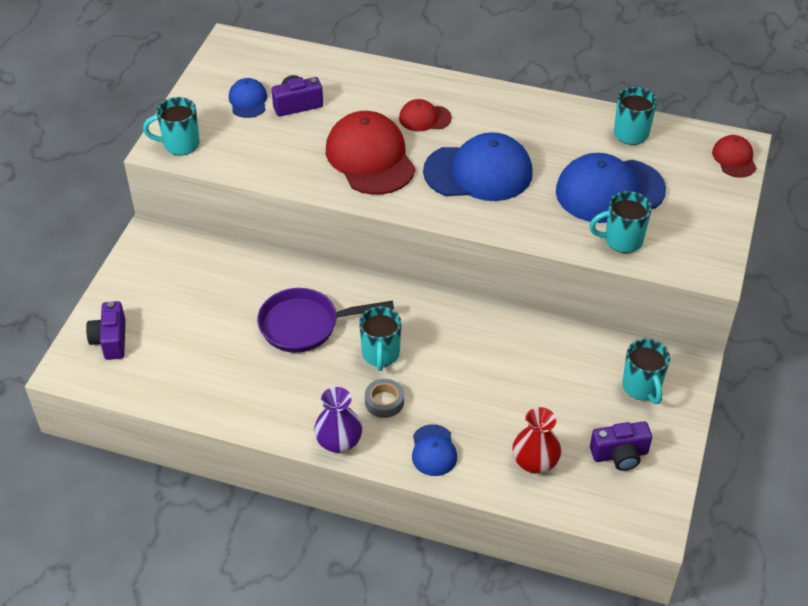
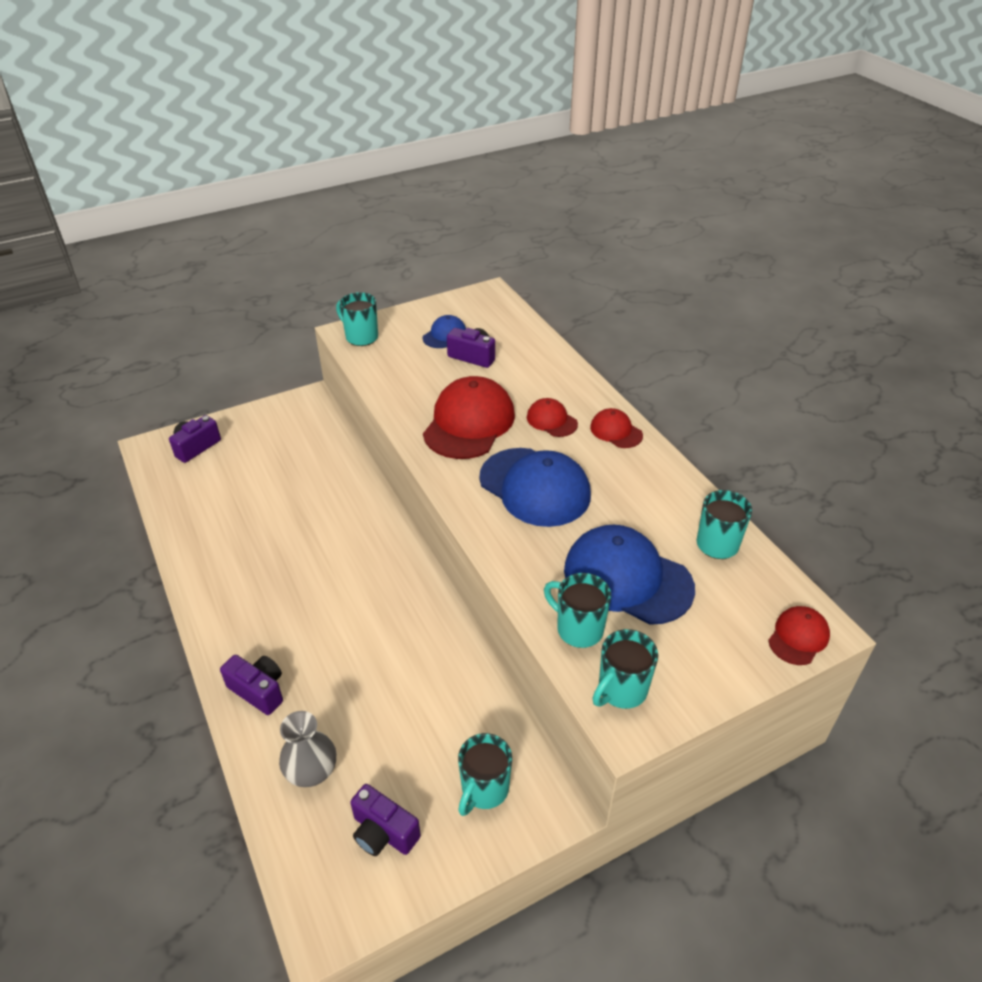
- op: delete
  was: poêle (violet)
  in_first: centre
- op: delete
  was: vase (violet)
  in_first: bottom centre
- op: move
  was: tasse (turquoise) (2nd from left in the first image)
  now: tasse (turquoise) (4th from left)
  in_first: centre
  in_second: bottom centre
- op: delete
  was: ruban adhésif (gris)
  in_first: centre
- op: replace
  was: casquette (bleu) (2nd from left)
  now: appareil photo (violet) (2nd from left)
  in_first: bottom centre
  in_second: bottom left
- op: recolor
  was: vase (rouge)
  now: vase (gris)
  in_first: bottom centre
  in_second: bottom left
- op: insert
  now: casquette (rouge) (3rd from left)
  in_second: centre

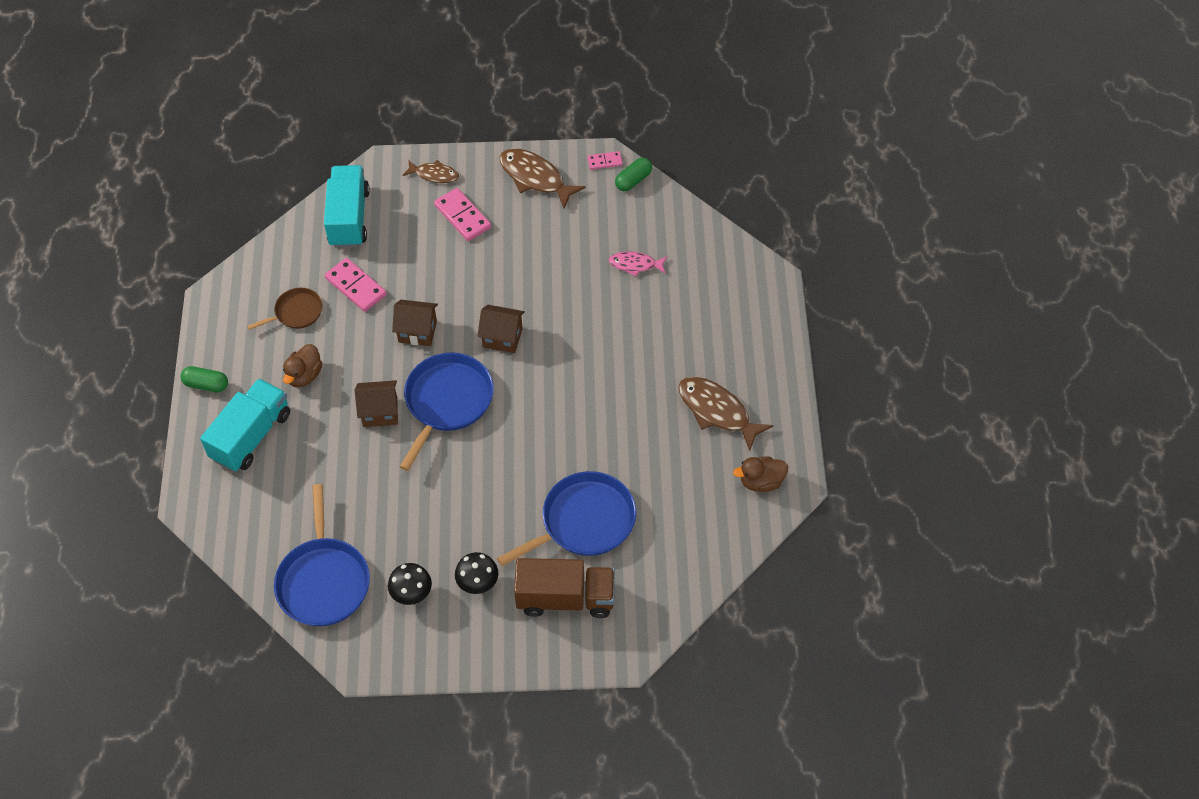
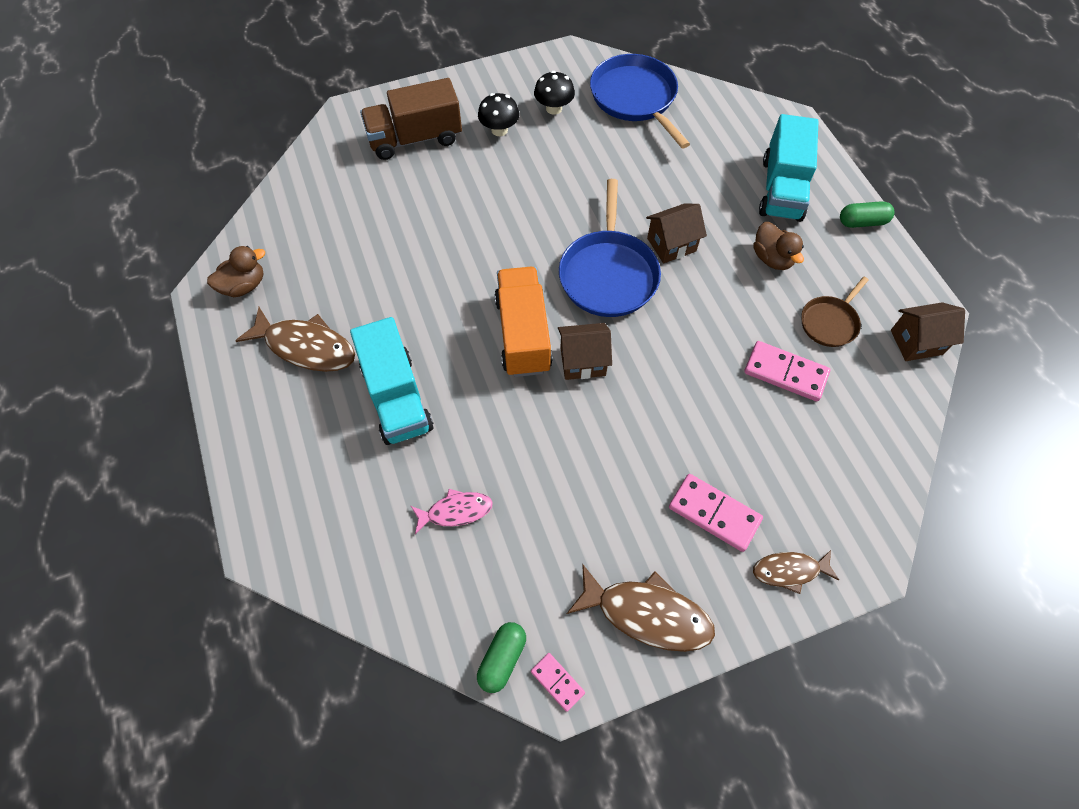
- op: rotate
  was: canard (marron) (1st from left in the first image)
  in_first: middle left
  in_second: top right
  clockwise: 150
- op: move
  was: camion (turquoise) (2nd from left in the first image)
  now: camion (turquoise) (1st from left)
  in_first: top left
  in_second: centre
- op: move
  was: maison (marron) (2nd from left in the first image)
  now: maison (marron) (3rd from left)
  in_first: centre
  in_second: middle right
- op: delete
  was: poêle (bleu) (3rd from left)
  in_first: centre
- op: rotate
  was: domino (rose) (3rd from left in the first image)
  in_first: top centre
  in_second: bottom centre
  clockwise: 75
- op: insert
  now: camion (orange)
  in_second: centre

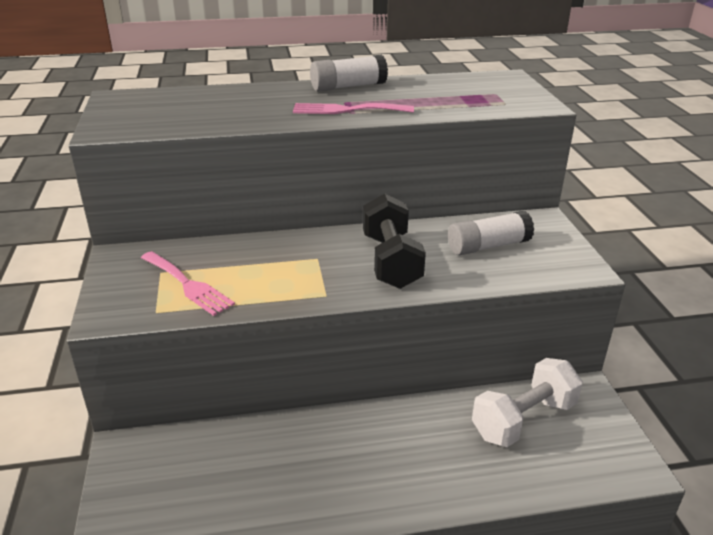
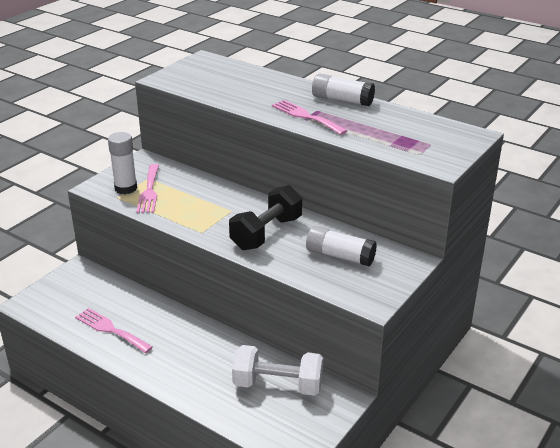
- op: insert
  now: fourchette (rose) (1st from left)
  in_second: bottom left
- op: insert
  now: bâton de colle (blanc) (1st from left)
  in_second: middle left

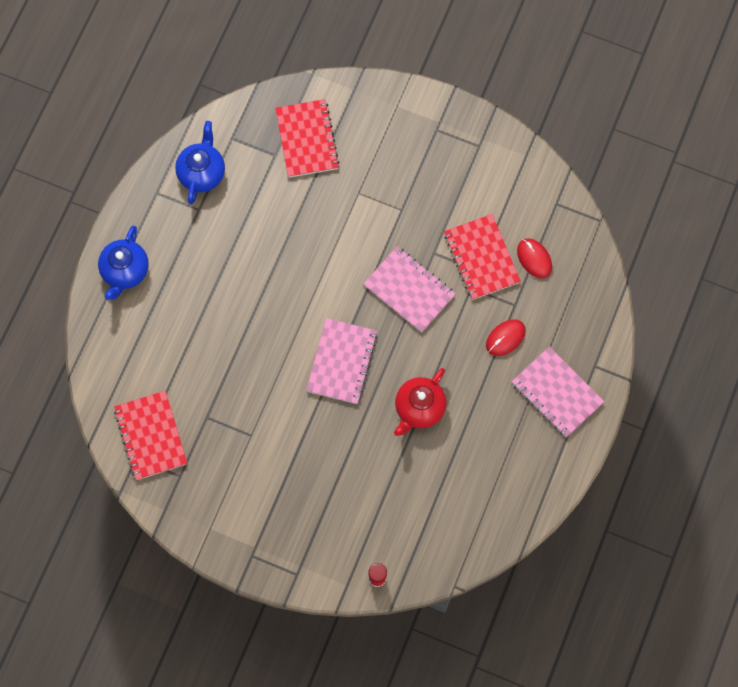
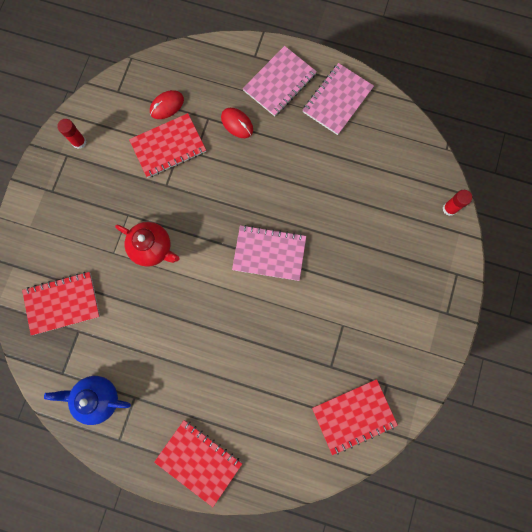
- op: replace
  was: théière (bleu) (1st from left)
  now: carnet (rouge) (3rd from left)
  in_first: middle left
  in_second: bottom centre
- op: move
  was: carnet (rose) (2nd from left in the first image)
  now: carnet (rose) (3rd from left)
  in_first: centre
  in_second: top centre
- op: move
  was: théière (rouge)
  in_first: centre
  in_second: middle left
- op: insert
  now: bâton de colle (rouge) (1st from left)
  in_second: top left

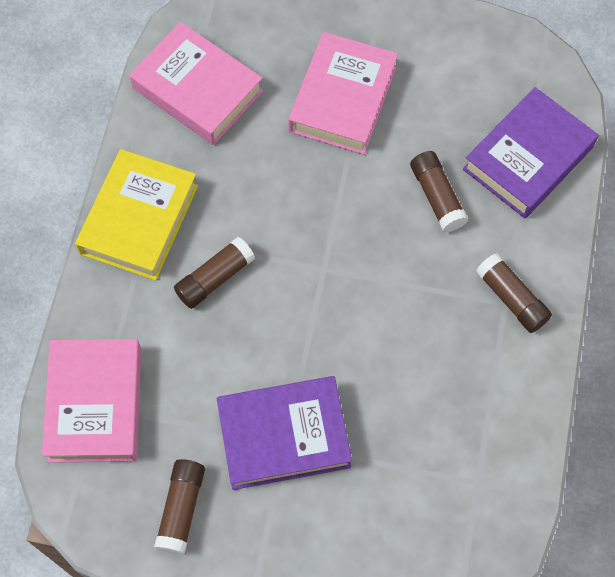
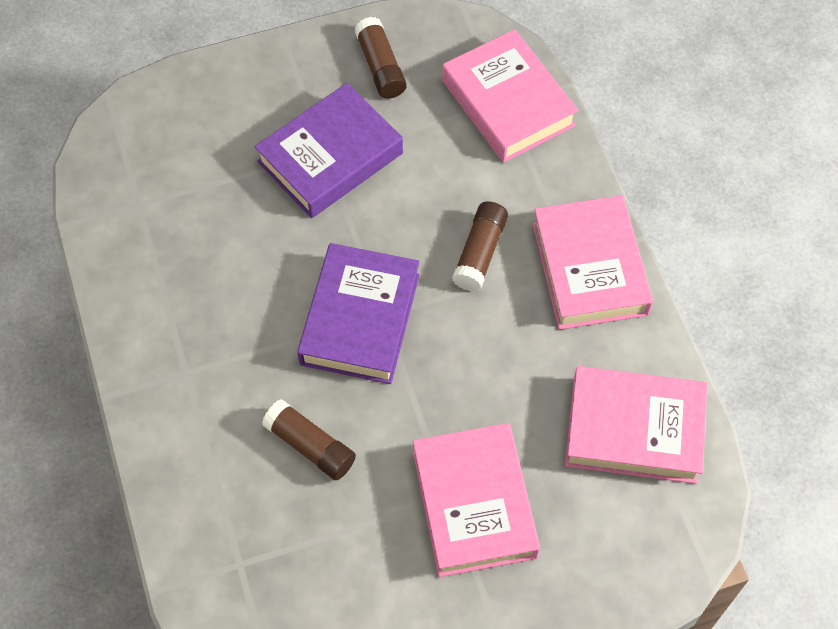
- op: recolor
  was: livre (jaune)
  now: livre (rose) (3rd from left)
  in_first: middle left
  in_second: middle right
- op: move
  was: livre (violet) (2nd from left)
  in_first: top right
  in_second: centre
- op: delete
  was: bâton de colle (marron) (4th from left)
  in_first: middle right

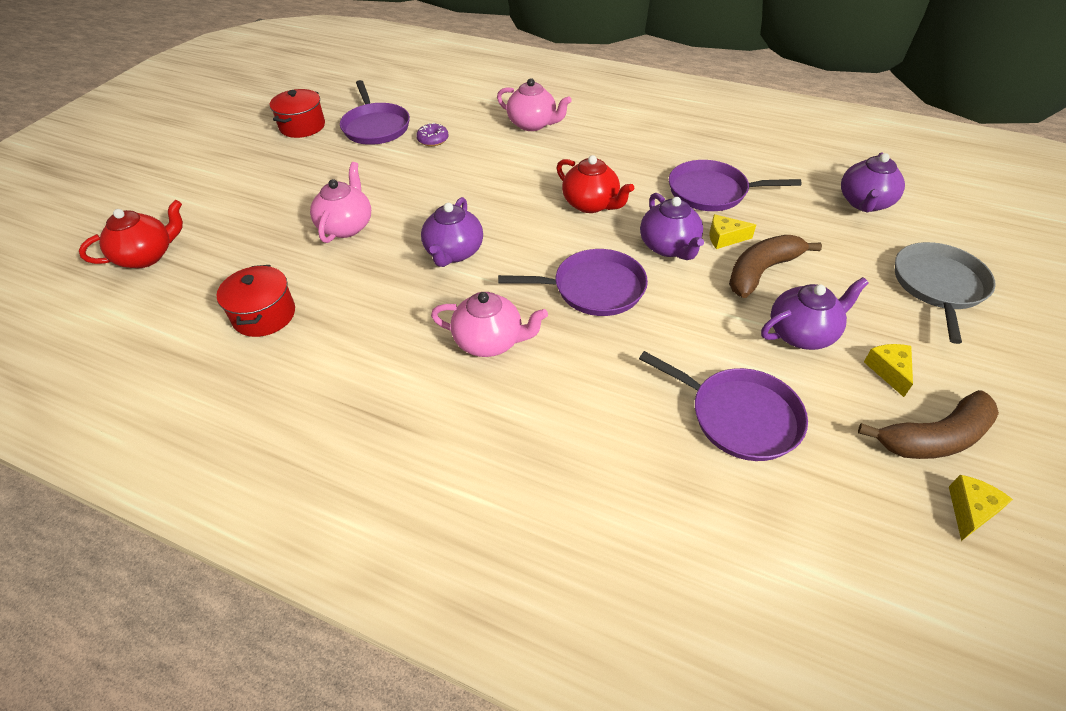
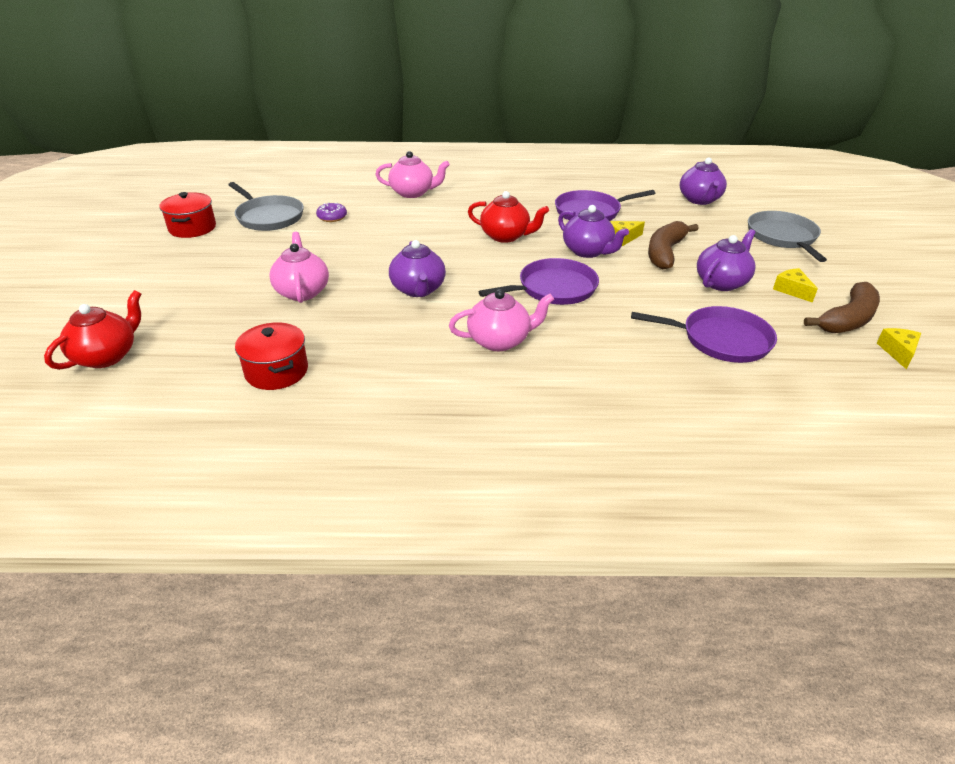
- op: recolor
  was: poêle (violet) (1st from left)
  now: poêle (gris) (1st from left)
  in_first: top centre
  in_second: top left

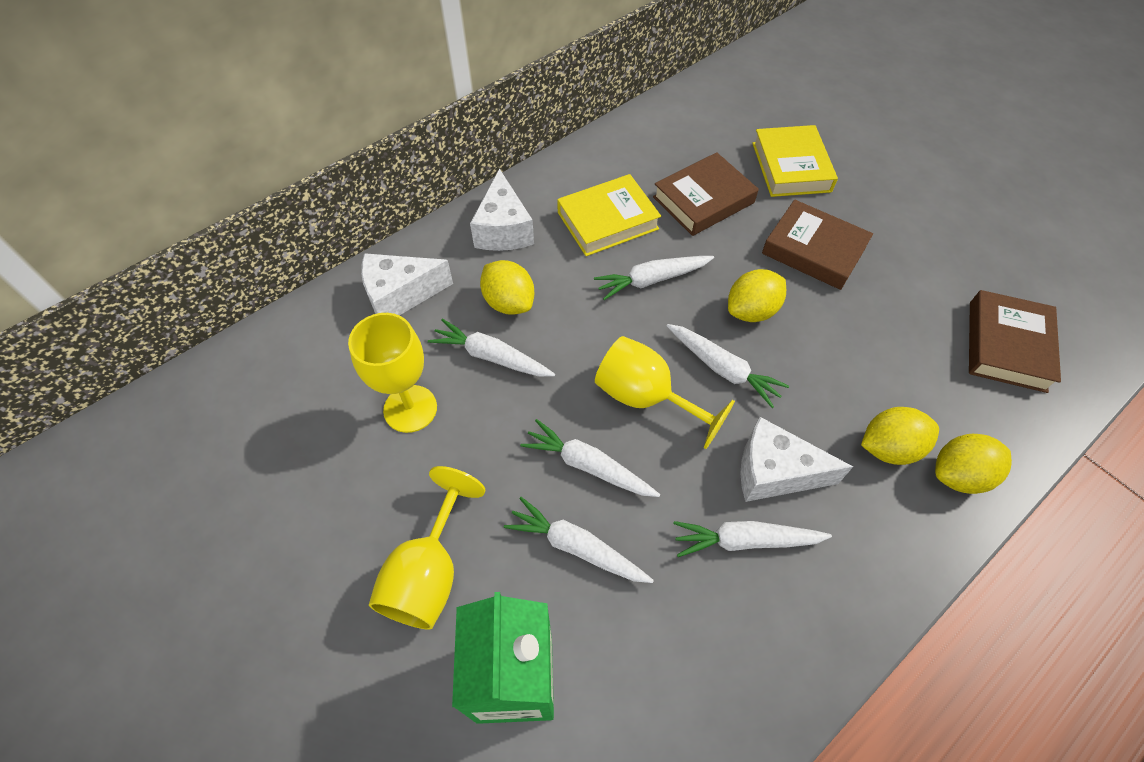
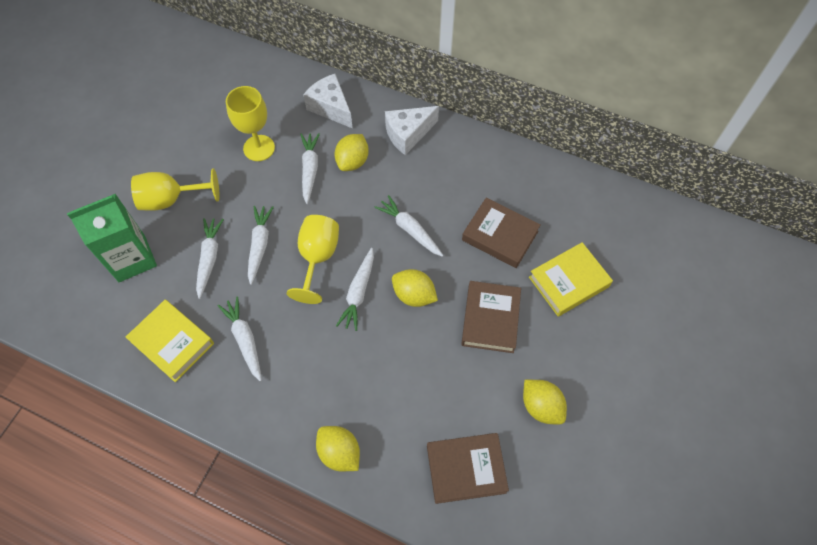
- op: move
  was: livre (jaune) (1st from left)
  in_first: top centre
  in_second: middle left
- op: delete
  was: fromage (blanc) (3rd from left)
  in_first: middle right
- op: move
  was: citron (jaune) (3rd from left in the first image)
  now: citron (jaune) (4th from left)
  in_first: middle right
  in_second: bottom right

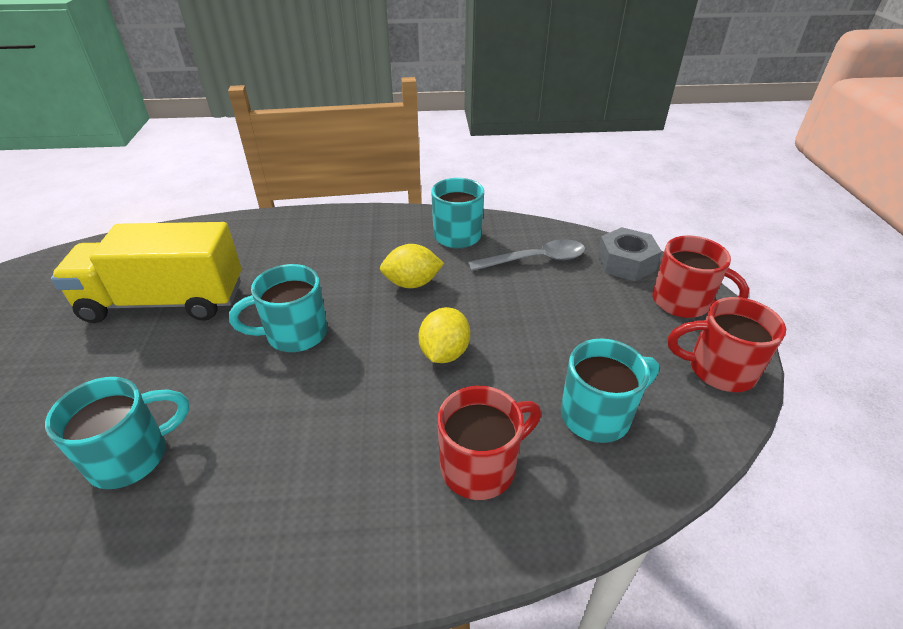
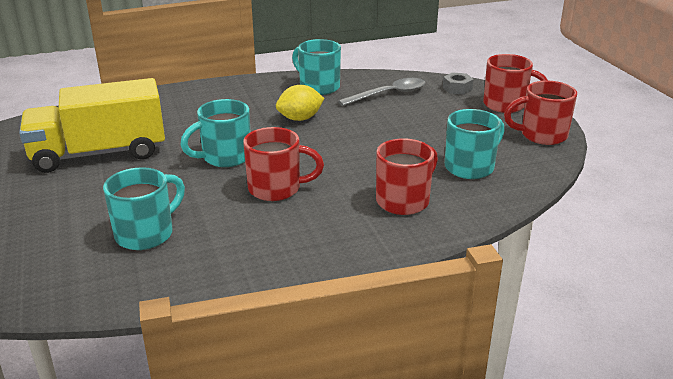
- op: delete
  was: citron (jaune) (2nd from left)
  in_first: centre
- op: resize
  was: écrou (gris)
  in_first: middle right
  in_second: top right
  ratio: 0.64
- op: insert
  now: tasse (rouge) (1st from left)
  in_second: centre

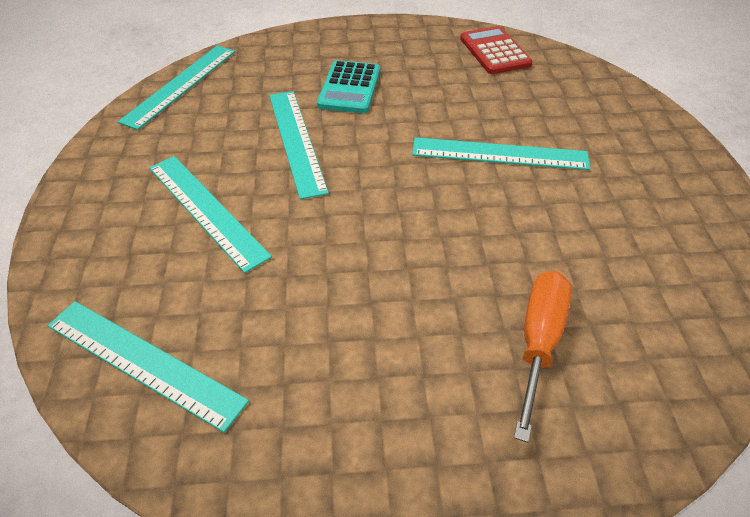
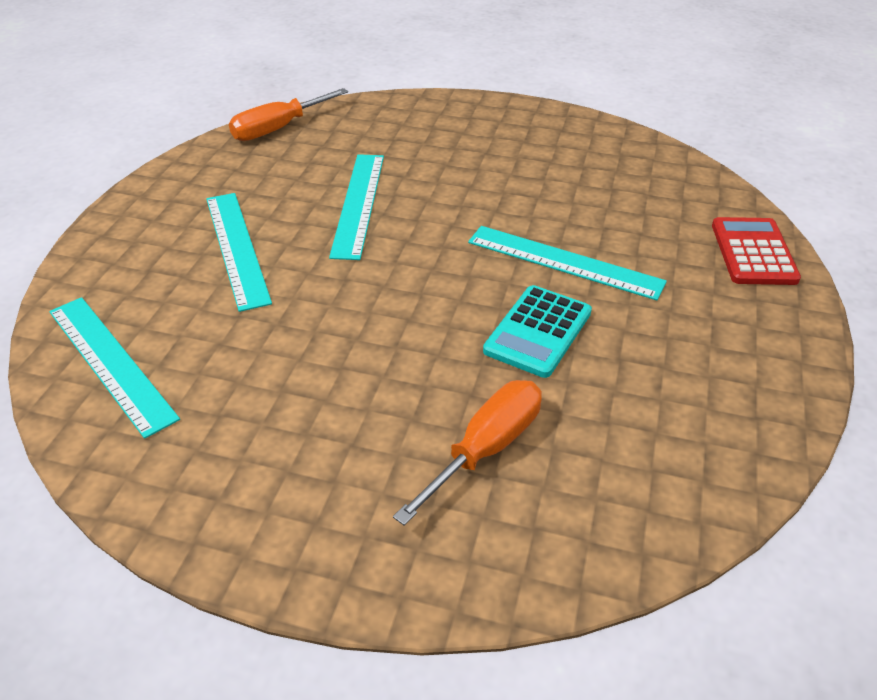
- op: replace
  was: règle (turquoise) (2nd from left)
  now: tournevis (orange) (1st from left)
  in_first: top left
  in_second: top left
- op: move
  was: calculatrice (turquoise)
  in_first: top centre
  in_second: centre
- op: move
  was: calculatrice (rouge)
  in_first: top centre
  in_second: middle right

